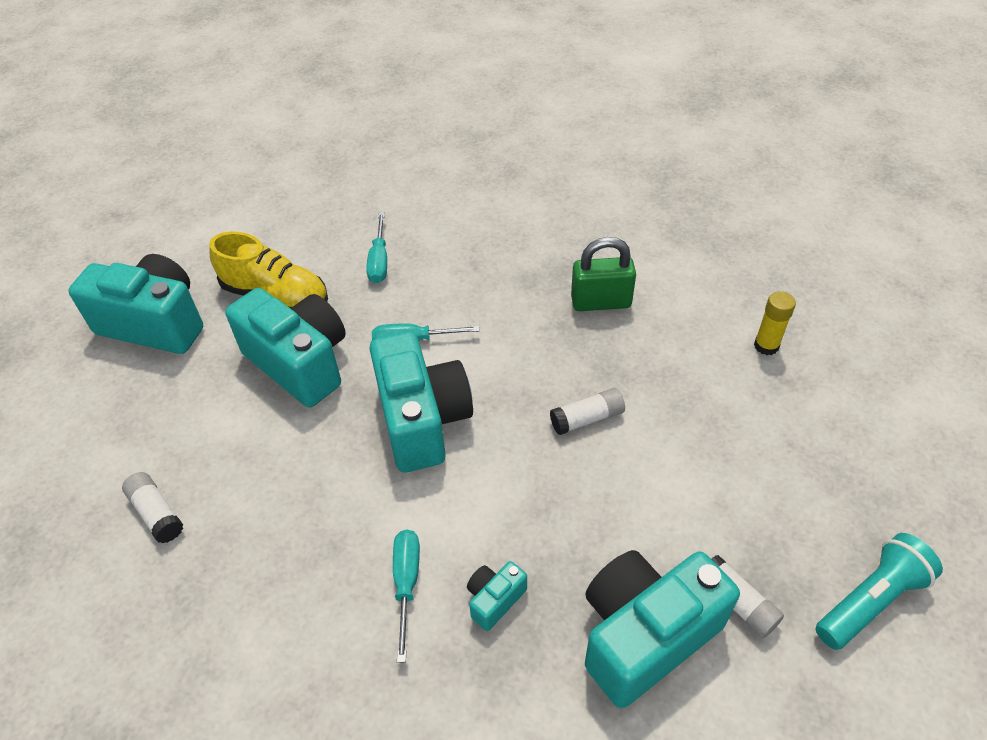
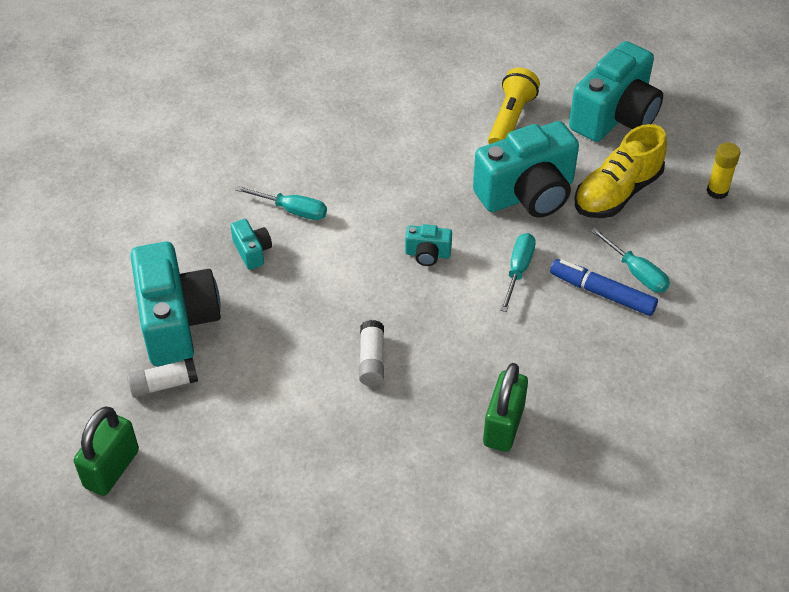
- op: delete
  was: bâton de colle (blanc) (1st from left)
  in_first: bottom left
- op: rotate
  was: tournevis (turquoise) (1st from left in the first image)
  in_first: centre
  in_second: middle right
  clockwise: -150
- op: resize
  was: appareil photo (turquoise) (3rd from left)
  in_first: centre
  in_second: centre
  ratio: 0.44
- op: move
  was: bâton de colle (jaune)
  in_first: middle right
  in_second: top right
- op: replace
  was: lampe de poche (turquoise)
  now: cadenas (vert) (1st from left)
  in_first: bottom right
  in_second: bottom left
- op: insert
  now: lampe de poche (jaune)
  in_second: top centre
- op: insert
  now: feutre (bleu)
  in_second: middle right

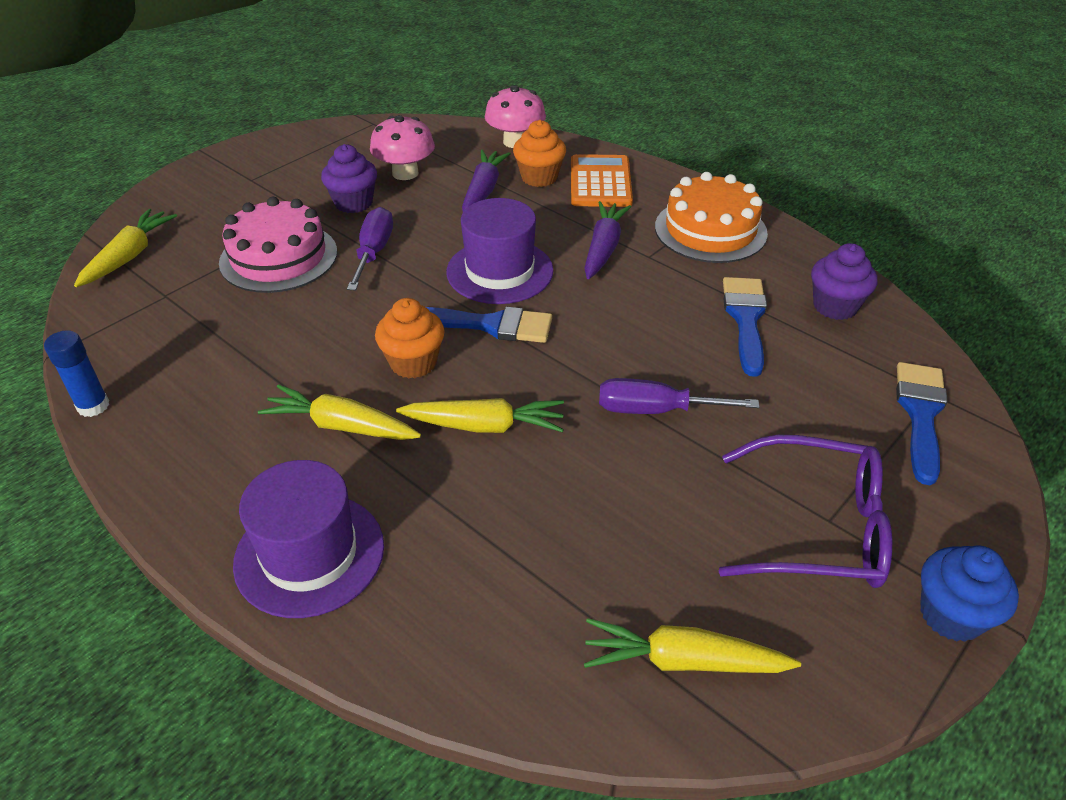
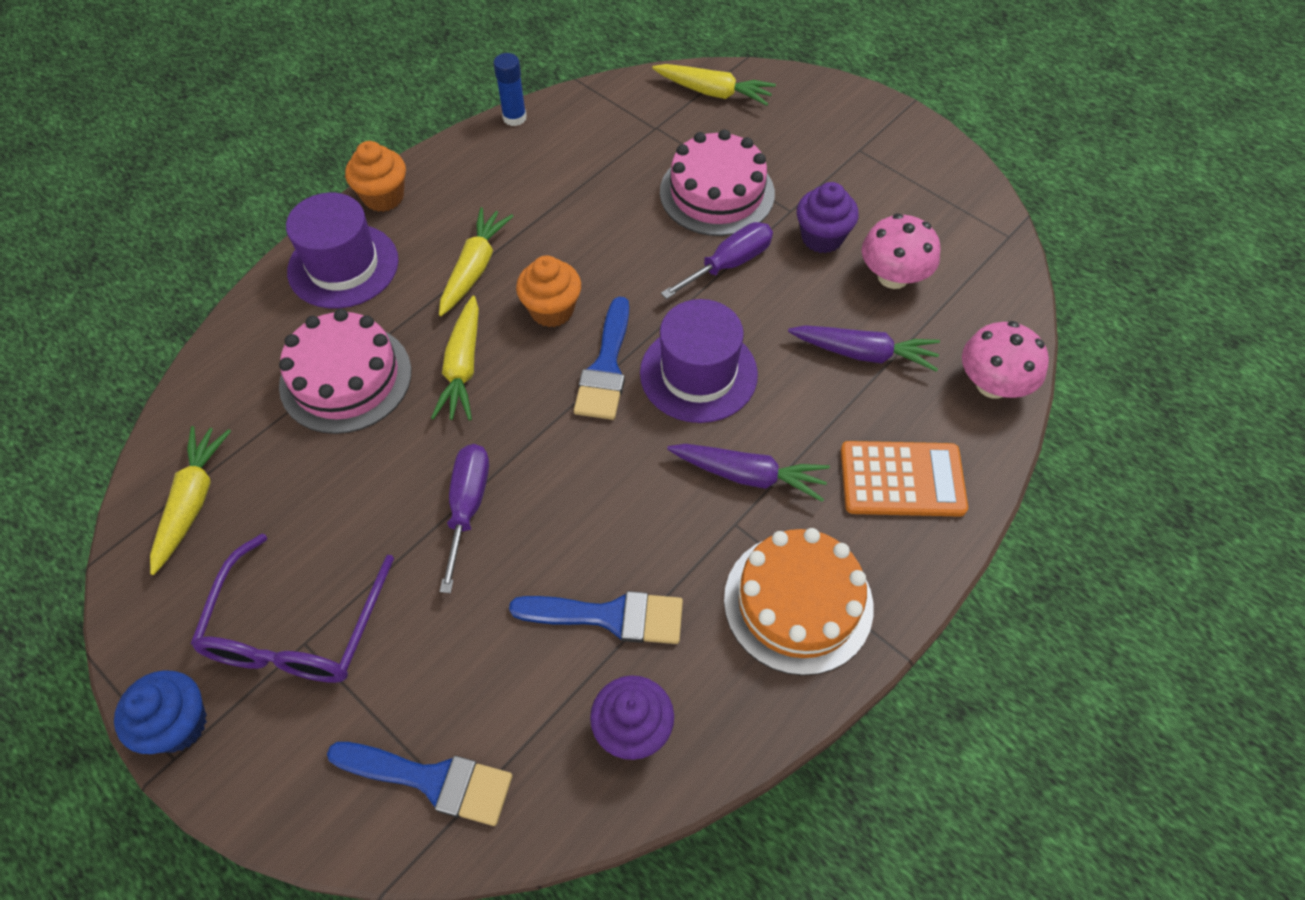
- op: rotate
  was: tournevis (violet) (1st from left in the first image)
  in_first: top centre
  in_second: top centre
  clockwise: -45
- op: move
  was: muffin (orange) (2nd from left in the first image)
  now: muffin (orange) (1st from left)
  in_first: top centre
  in_second: top left
- op: insert
  now: gâteau (rose) (1st from left)
  in_second: middle left

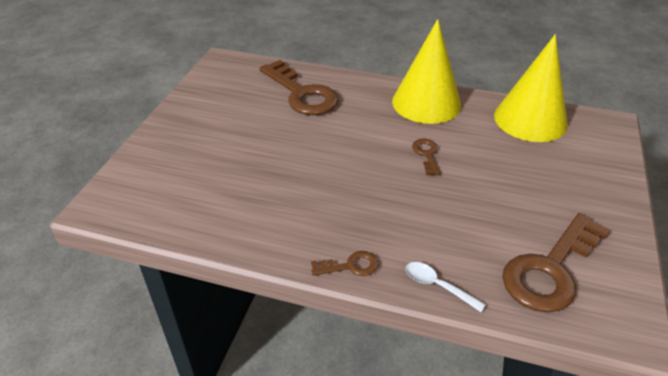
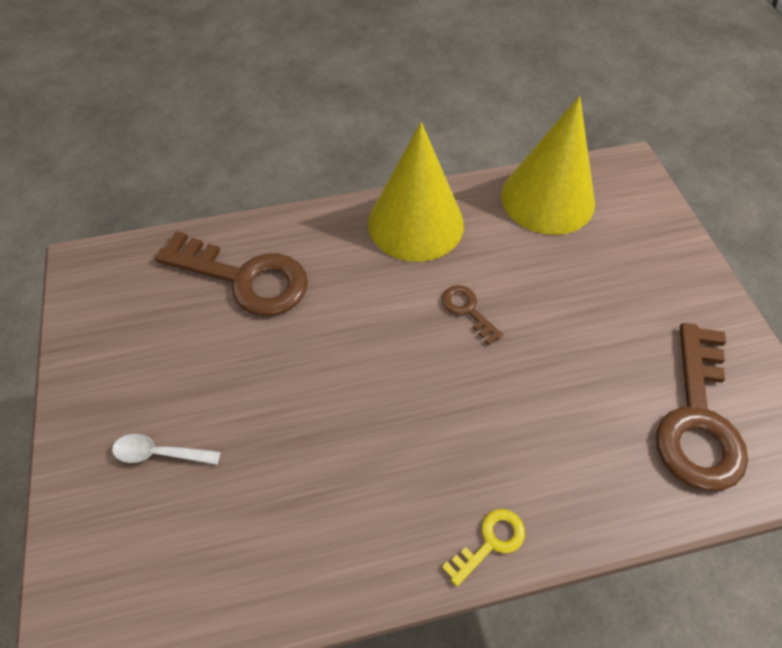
- op: recolor
  was: clé (marron) (2nd from left)
  now: clé (jaune)
  in_first: bottom centre
  in_second: bottom centre
- op: move
  was: cuillère (blanc)
  in_first: bottom right
  in_second: bottom left

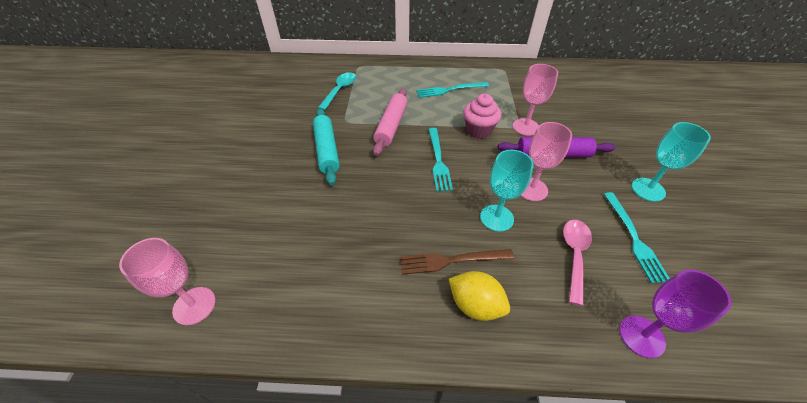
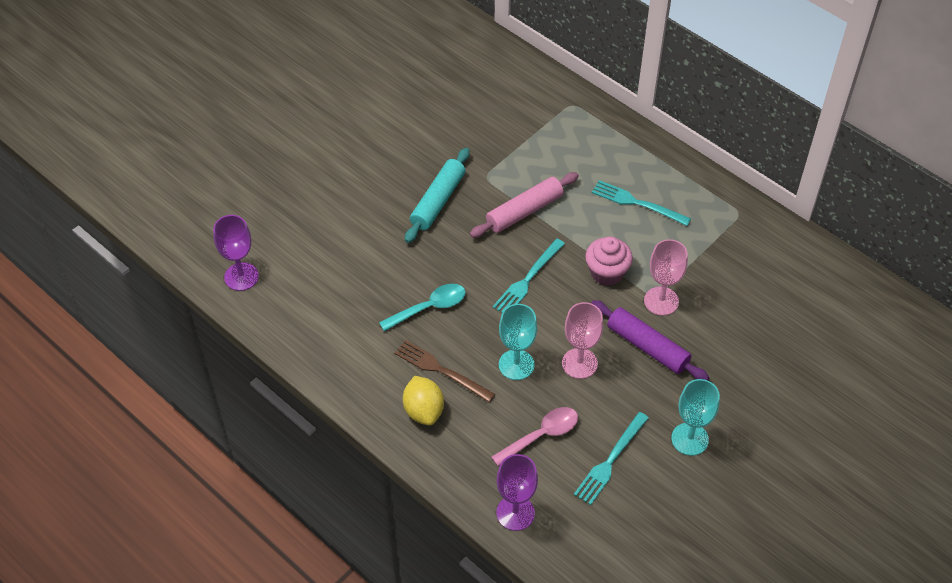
- op: recolor
  was: verre à pied (rose) (1st from left)
  now: verre à pied (violet) (1st from left)
  in_first: bottom left
  in_second: middle left
- op: move
  was: cuillère (turquoise)
  in_first: top centre
  in_second: centre

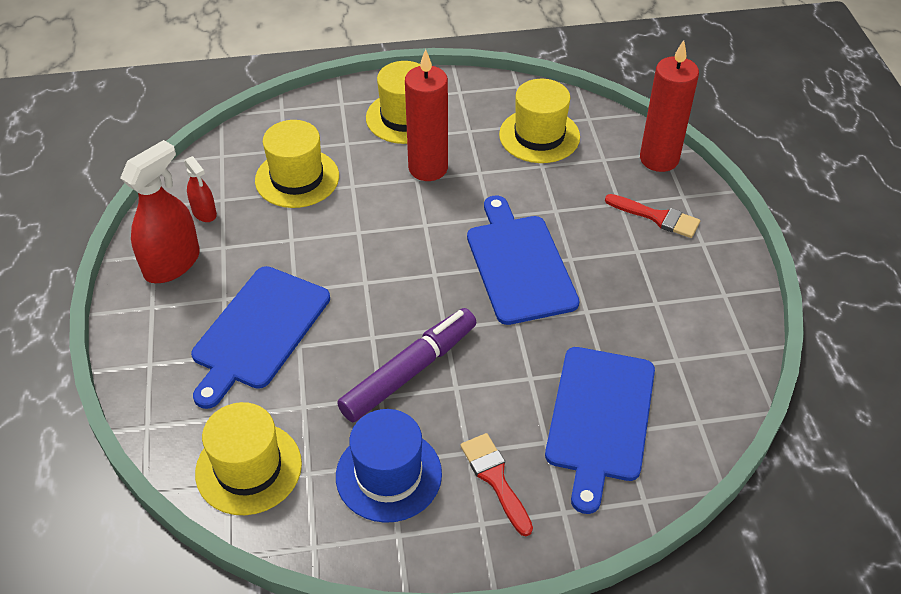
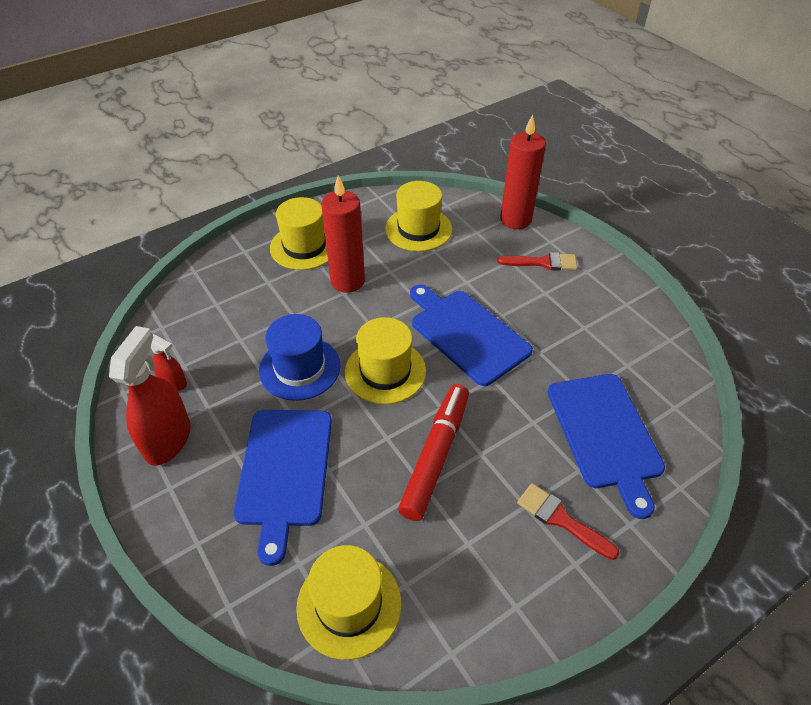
- op: move
  was: chapeau (jaune) (2nd from left in the first image)
  now: chapeau (jaune) (3rd from left)
  in_first: top left
  in_second: centre
- op: move
  was: chapeau (bleu)
  in_first: bottom centre
  in_second: centre
- op: recolor
  was: feutre (violet)
  now: feutre (rouge)
  in_first: centre
  in_second: centre

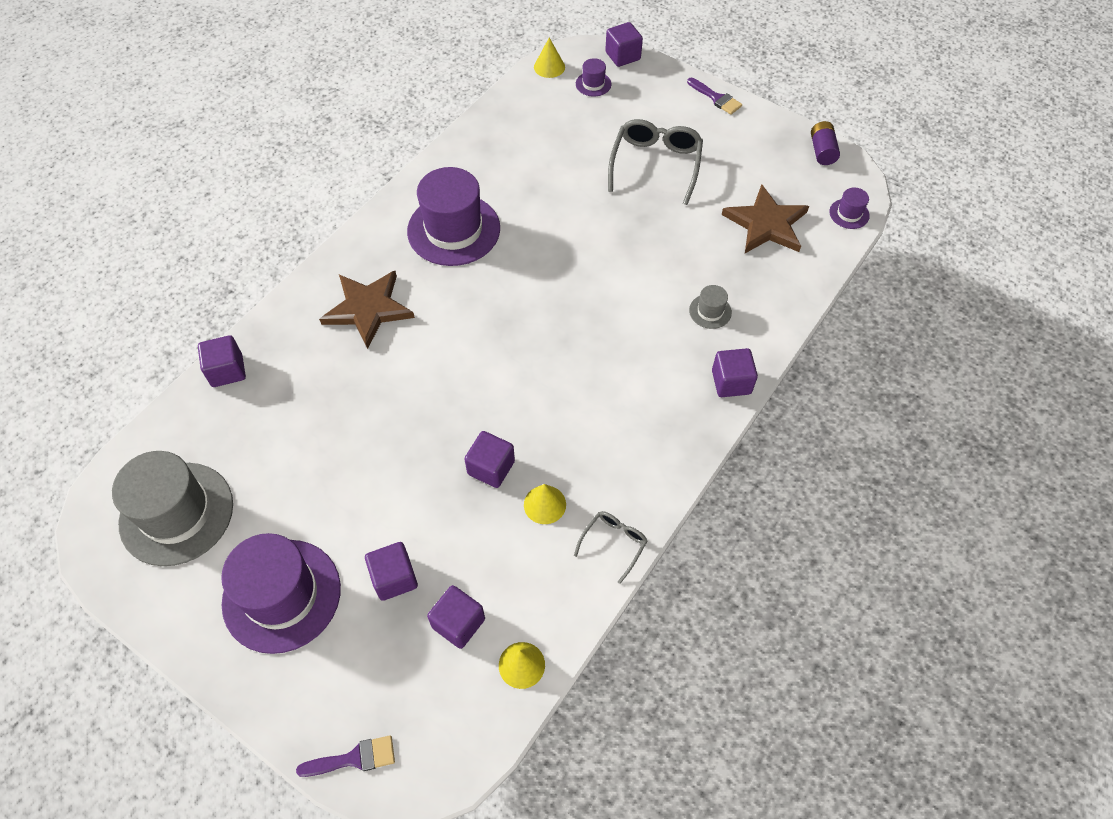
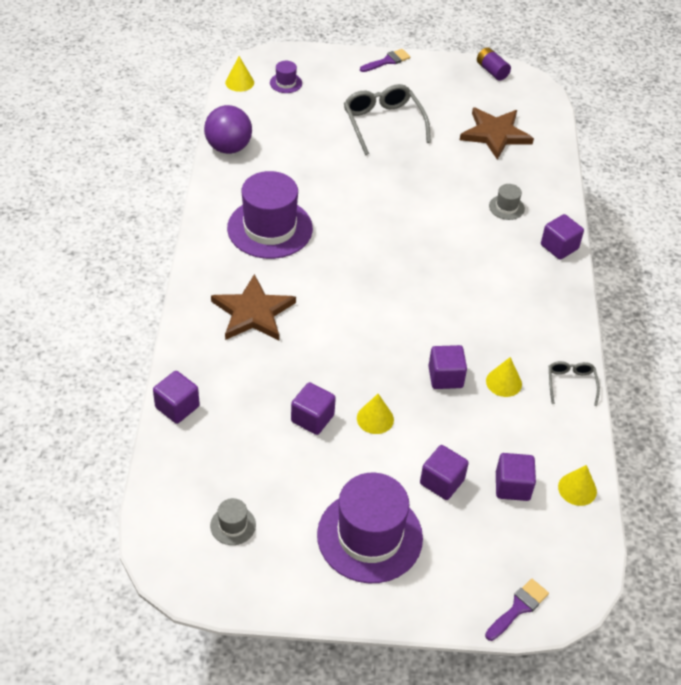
- op: resize
  was: chapeau (gris) (1st from left)
  in_first: middle left
  in_second: bottom centre
  ratio: 0.43
- op: move
  was: cube (violet) (5th from left in the first image)
  now: cube (violet) (2nd from left)
  in_first: top centre
  in_second: centre
- op: rotate
  was: pinceau (violet) (2nd from left in the first image)
  in_first: top centre
  in_second: top centre
  clockwise: -45
- op: delete
  was: chapeau (violet) (4th from left)
  in_first: top right
- op: insert
  now: balle (violet)
  in_second: top centre
- op: insert
  now: cône (jaune) (2nd from left)
  in_second: centre

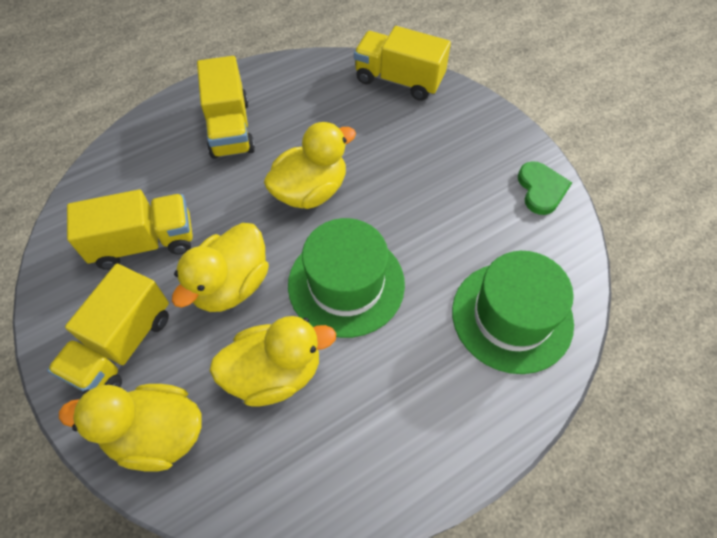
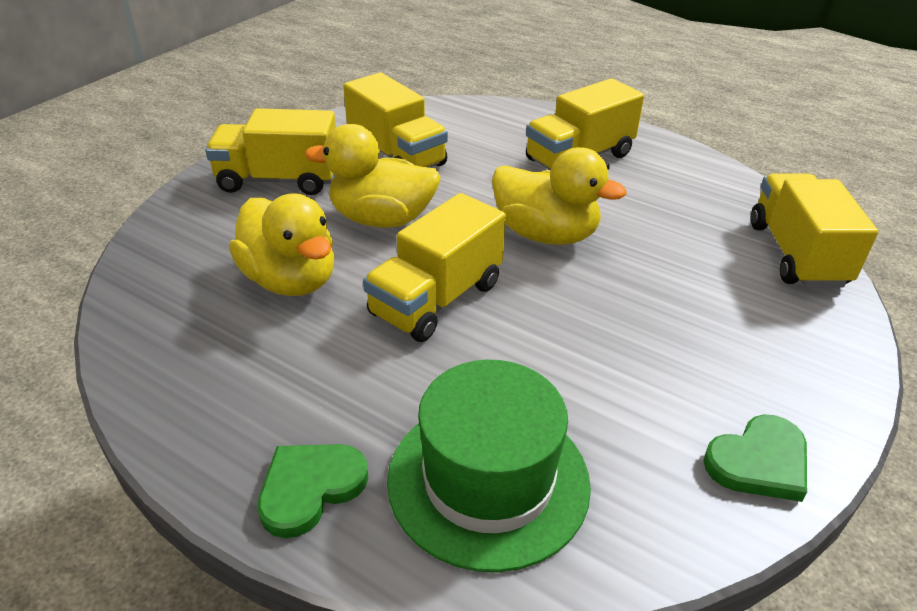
- op: delete
  was: canard (jaune) (1st from left)
  in_first: bottom left
- op: replace
  was: chapeau (vert) (1st from left)
  now: camion (jaune) (3rd from left)
  in_first: centre
  in_second: centre
- op: insert
  now: cœur (vert) (1st from left)
  in_second: bottom centre

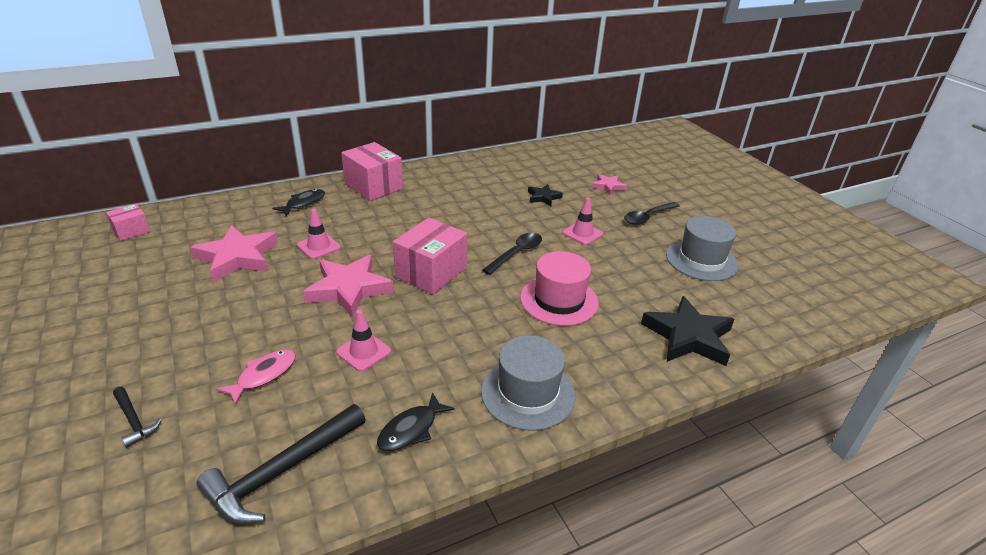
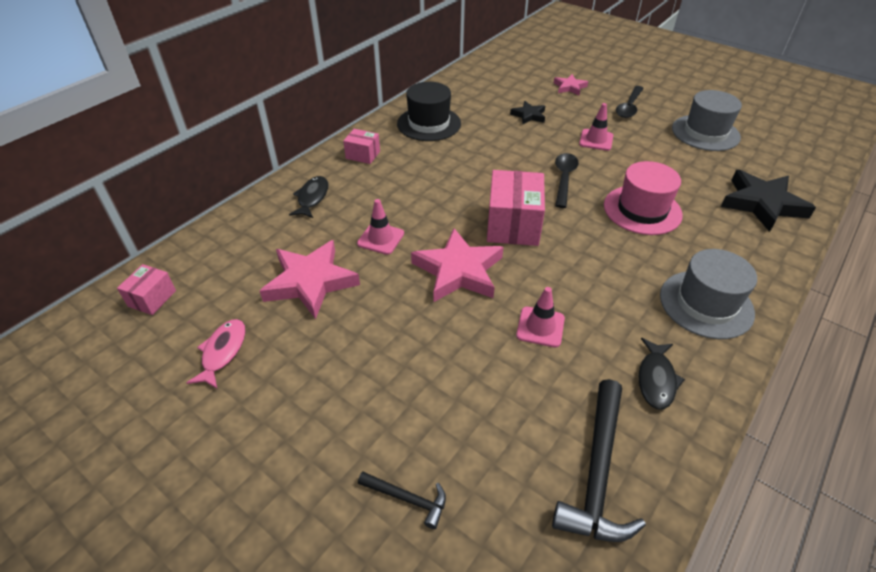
- op: move
  was: poisson (rose)
  in_first: bottom left
  in_second: middle left
- op: resize
  was: boîte (rose) (2nd from left)
  in_first: top centre
  in_second: top centre
  ratio: 0.54
- op: insert
  now: chapeau (noir)
  in_second: top centre

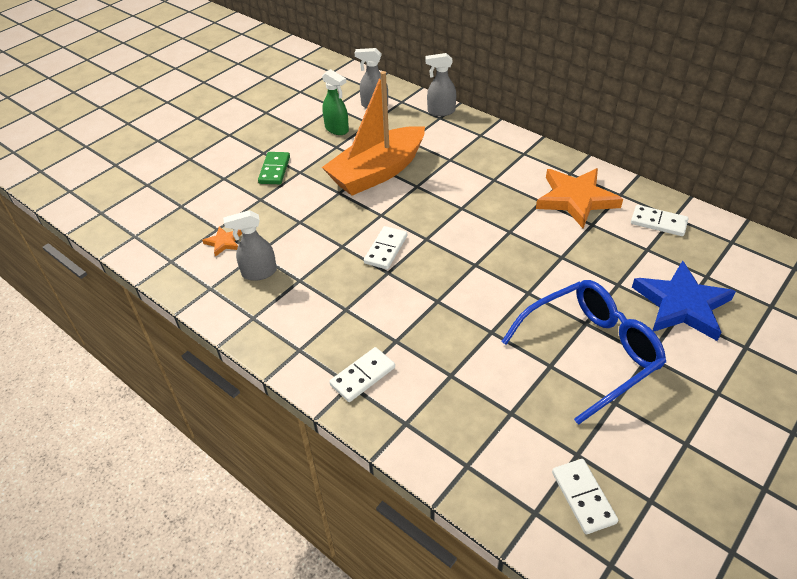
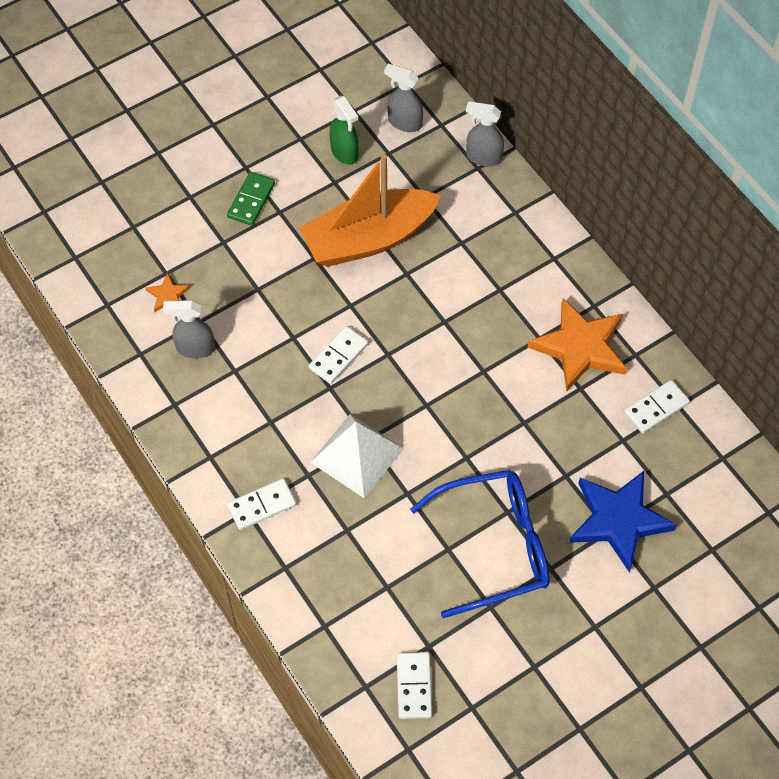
- op: rotate
  was: domino (blanc) (4th from left)
  in_first: middle right
  in_second: middle right
  clockwise: -75
- op: insert
  now: pyramide (blanc)
  in_second: centre

